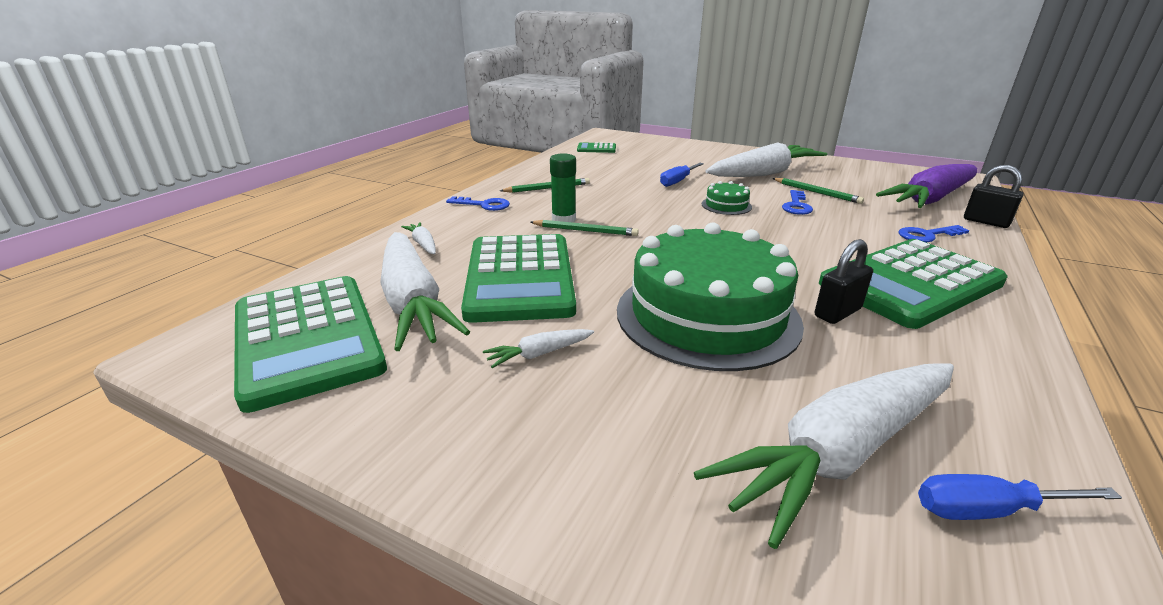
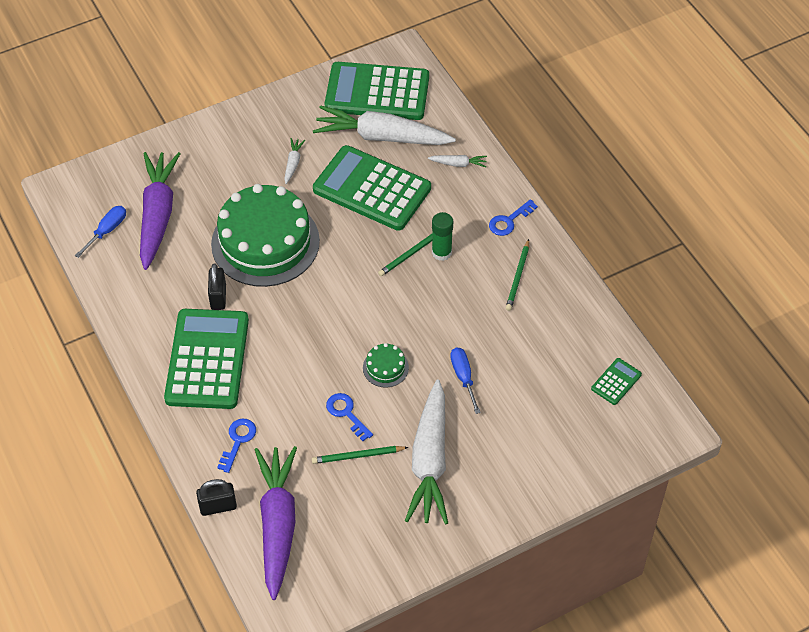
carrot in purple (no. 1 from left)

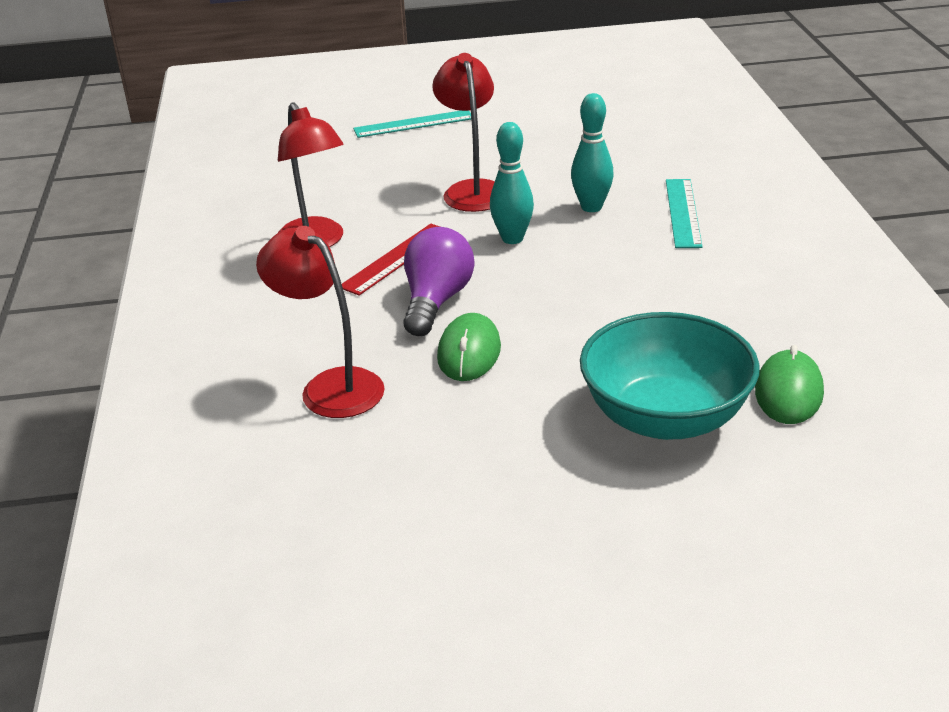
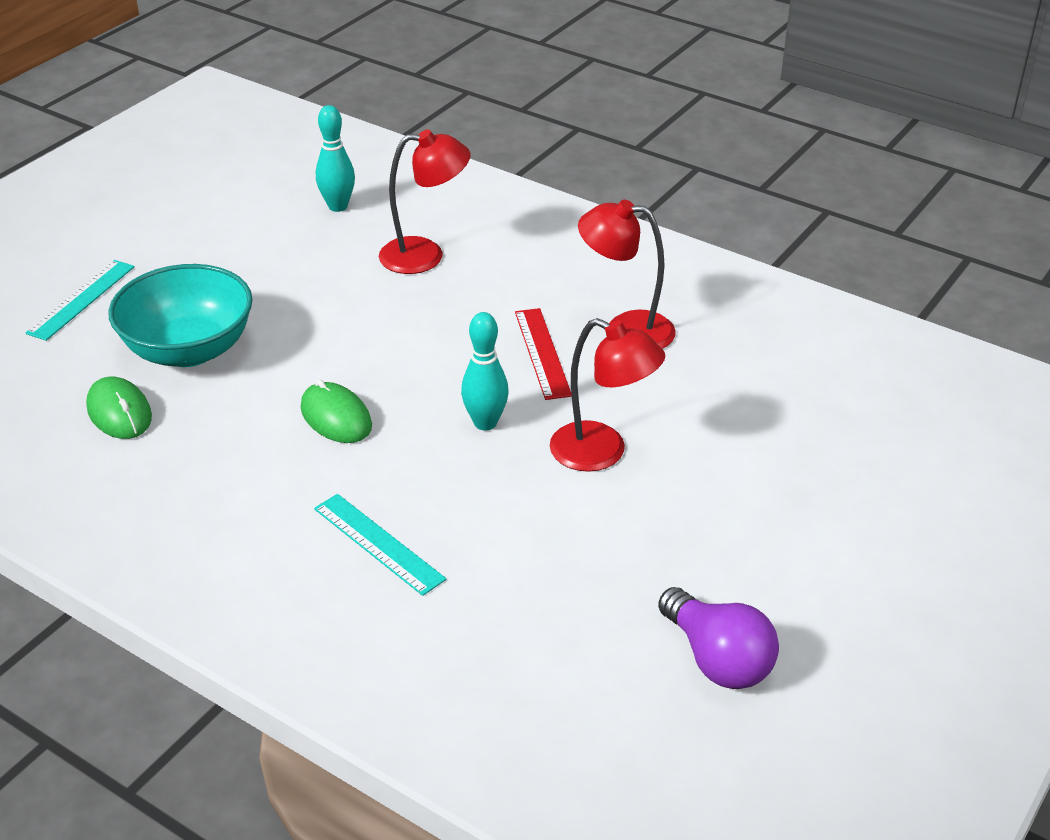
ruler in turquoise (no. 1 from left); light bulb in purple; mouse in green (no. 2 from left); bowling pin in turquoise (no. 1 from left)

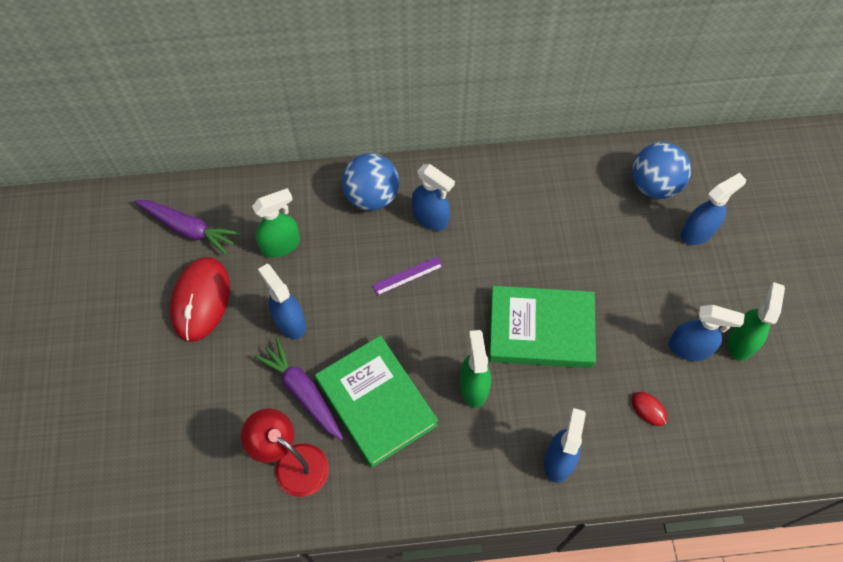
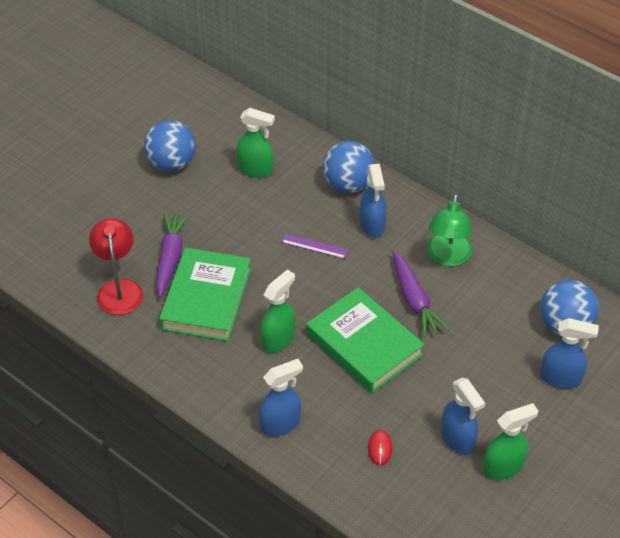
carrot in purple (no. 2 from left); ball in blue (no. 1 from left); spray bottle in blue (no. 1 from left in the first image); lamp in green

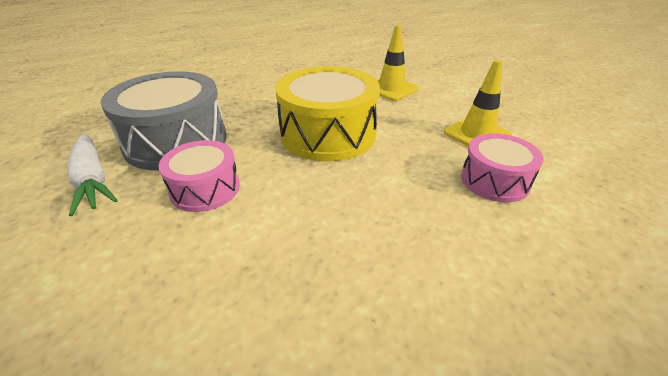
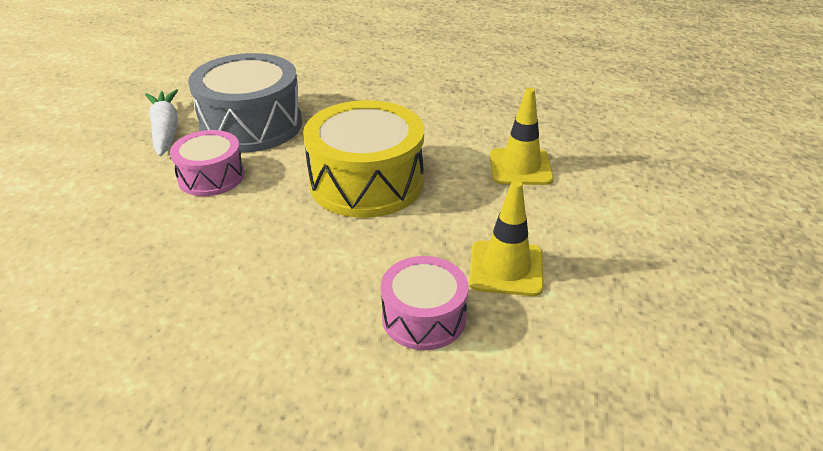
carrot in white

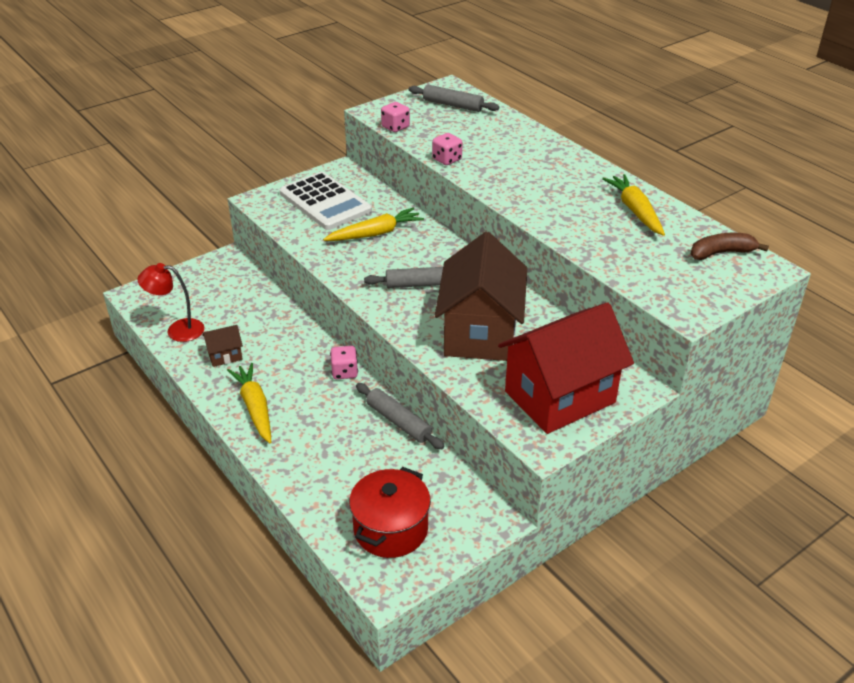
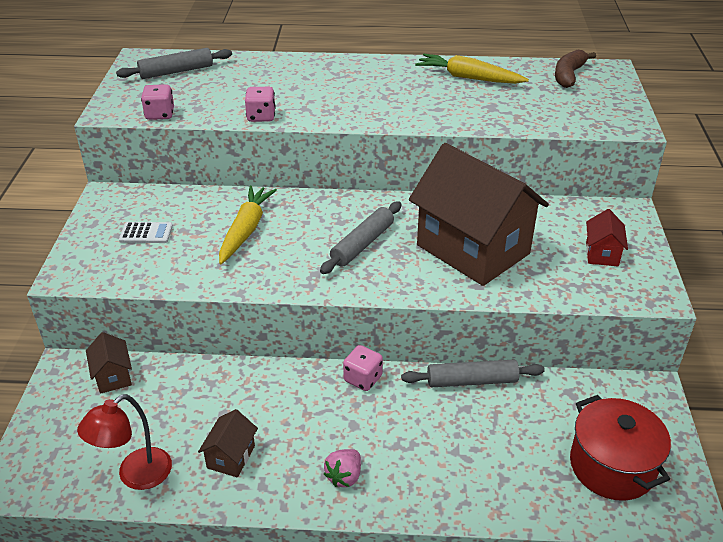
strawberry in pink; calculator in white; house in red; house in brown (no. 1 from left)

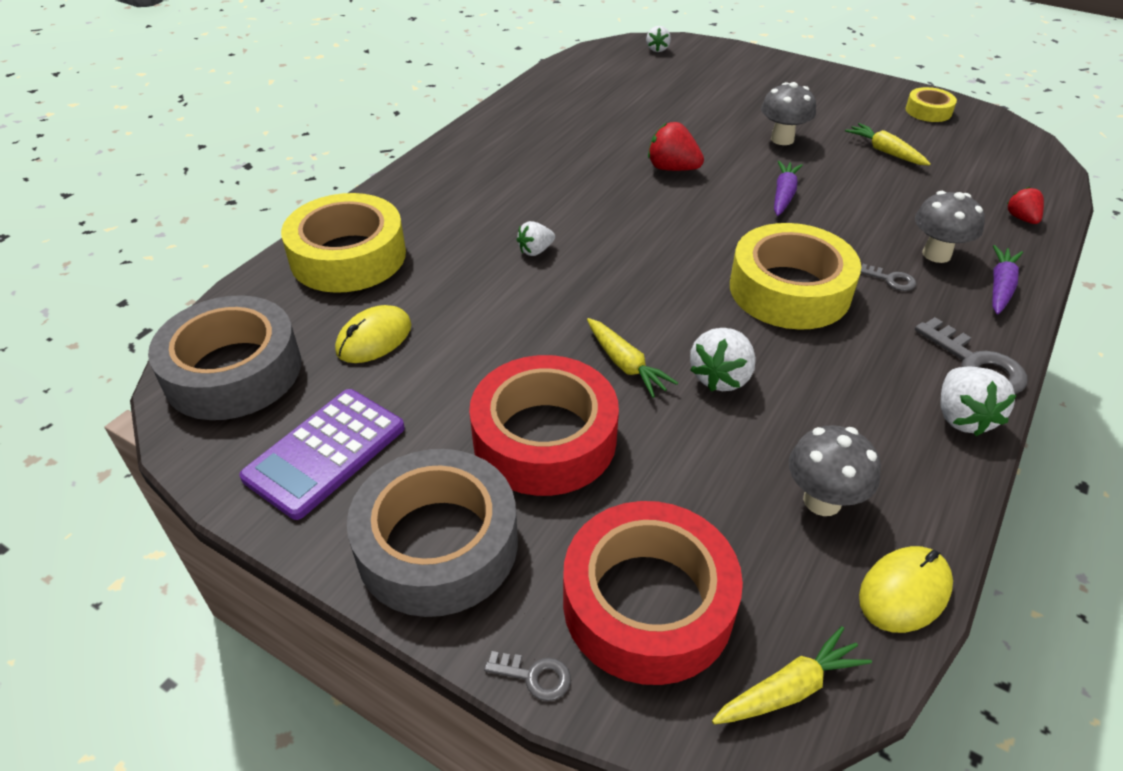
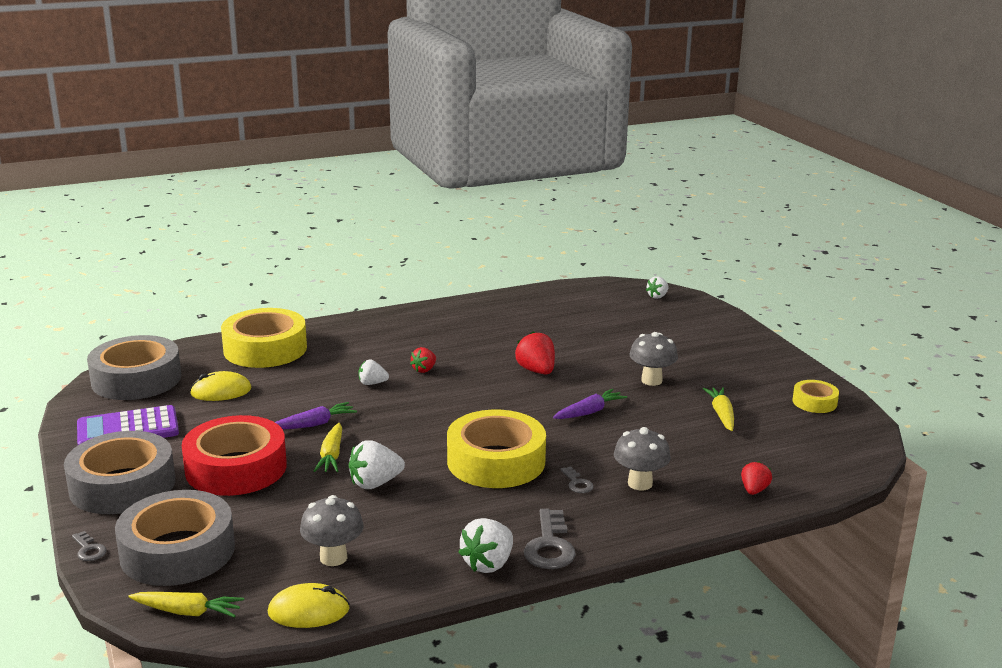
tape in grey (no. 3 from left); carrot in purple (no. 1 from left); strawberry in red (no. 1 from left)

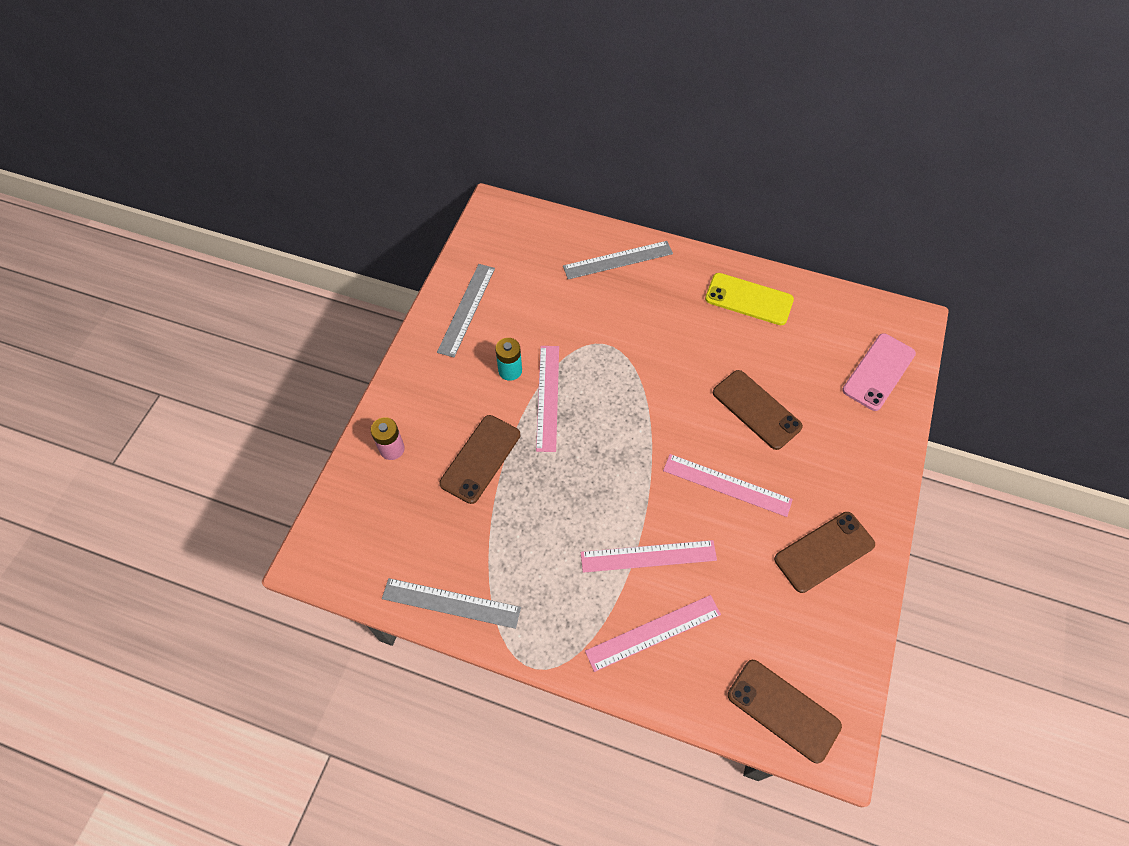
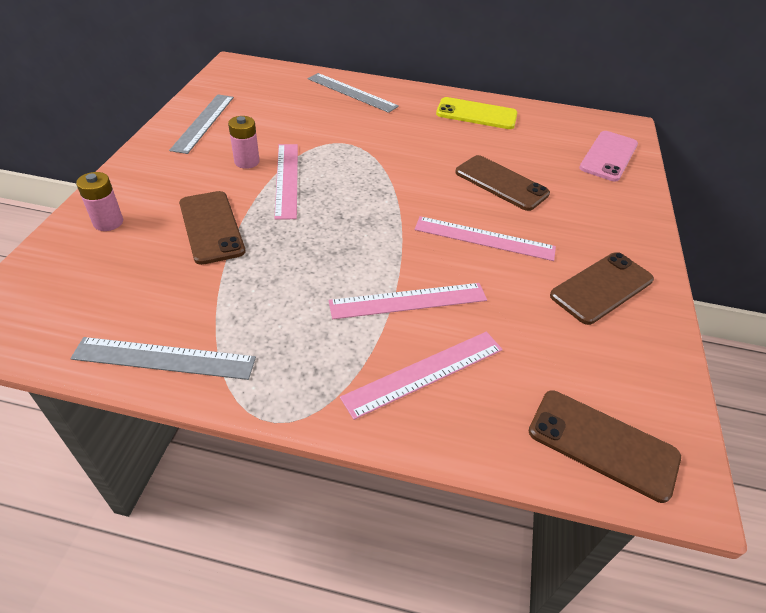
phone in brown (no. 1 from left); battery in pink (no. 2 from left); ruler in grey (no. 3 from left)

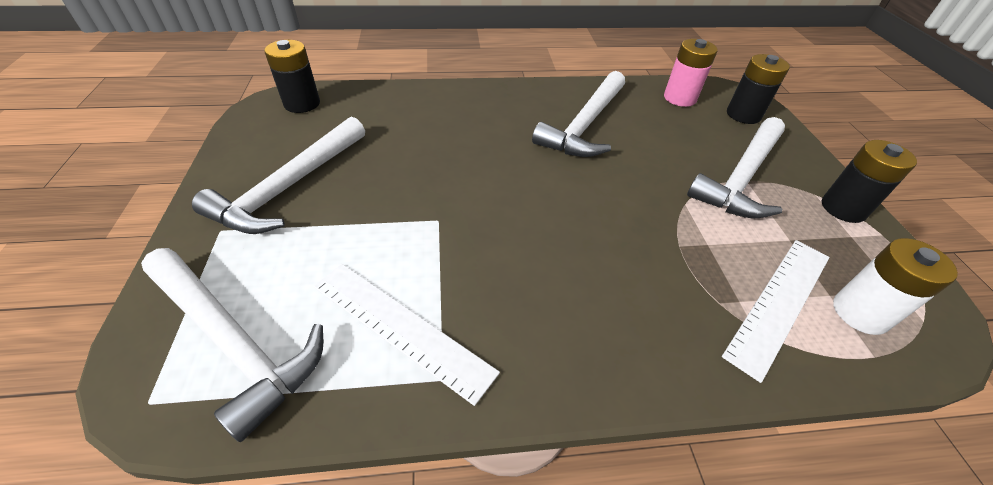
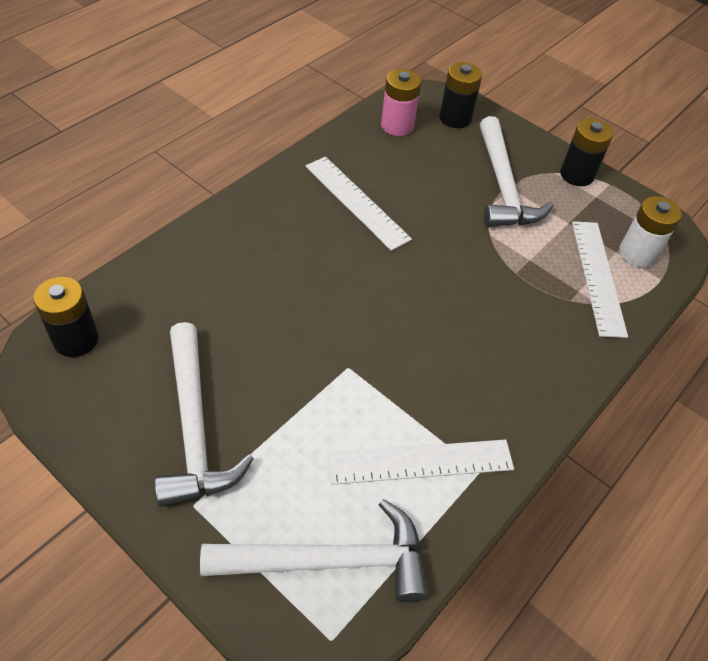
ruler in white (no. 1 from left)

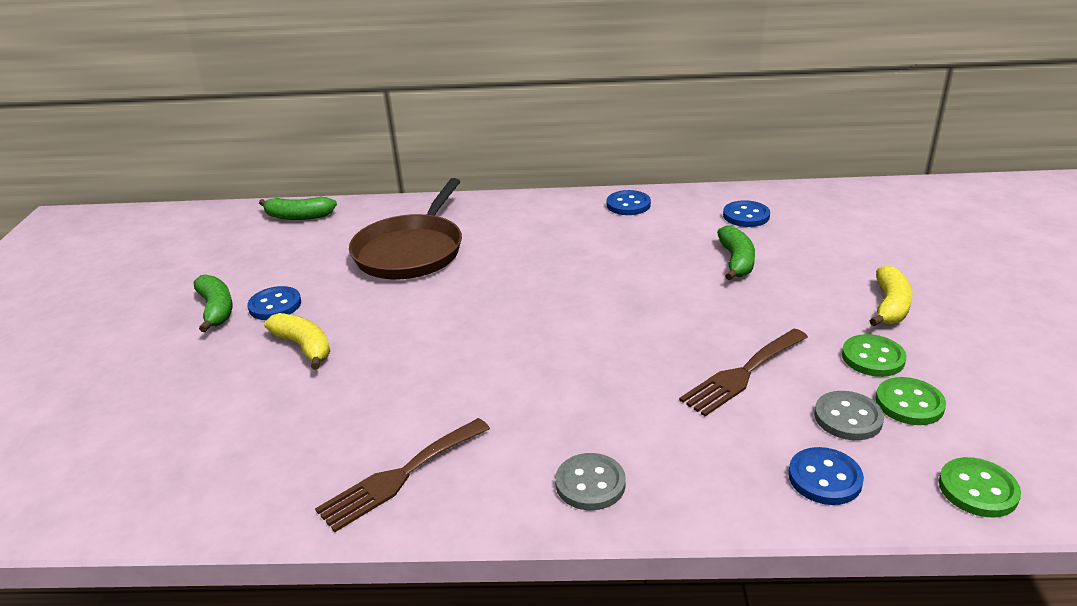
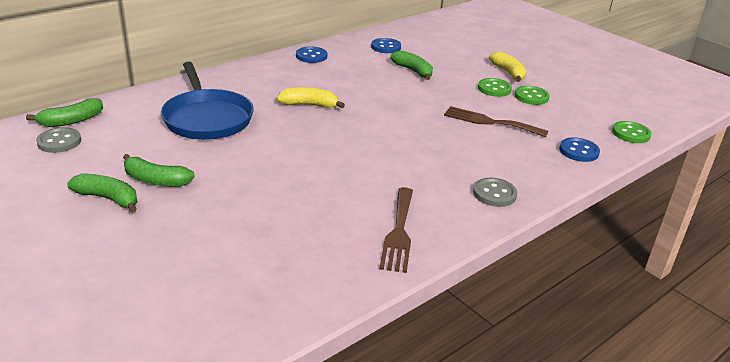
banana in green (no. 3 from left); banana in yellow (no. 1 from left); pan in blue; fork in brown (no. 2 from left); button in grey (no. 1 from left); button in green (no. 1 from left)

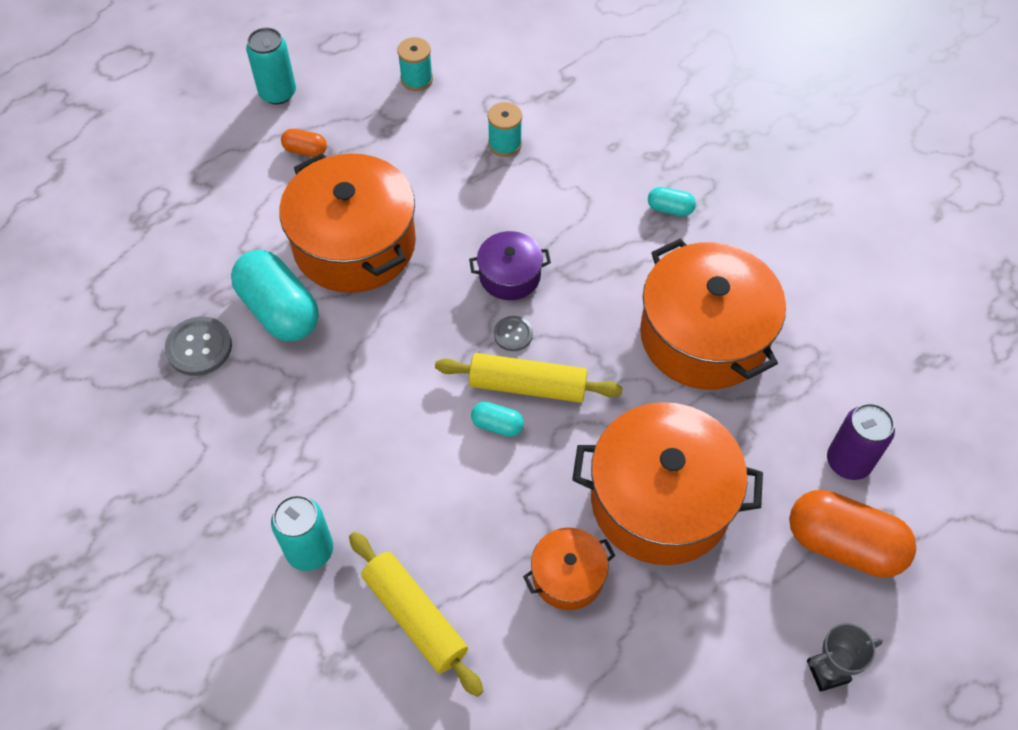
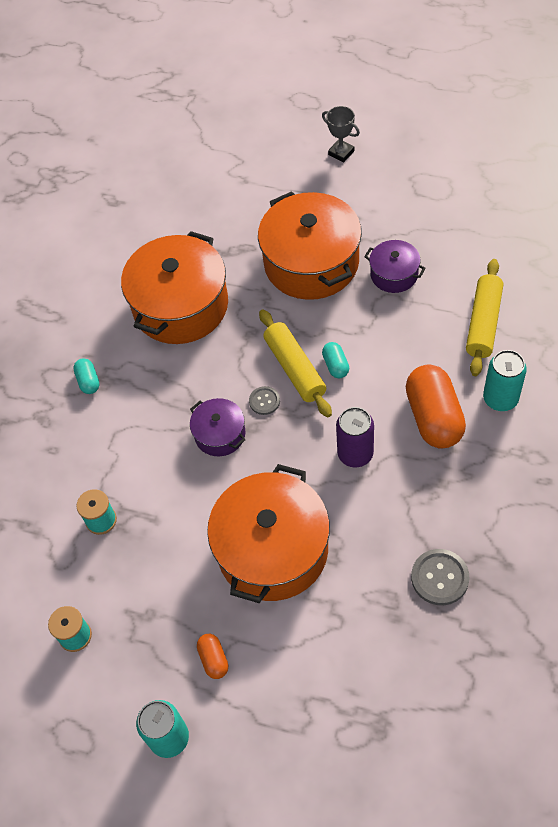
capsule in turquoise (no. 1 from left in the first image); pot in purple (no. 2 from left); capsule in orange (no. 2 from left); can in purple

